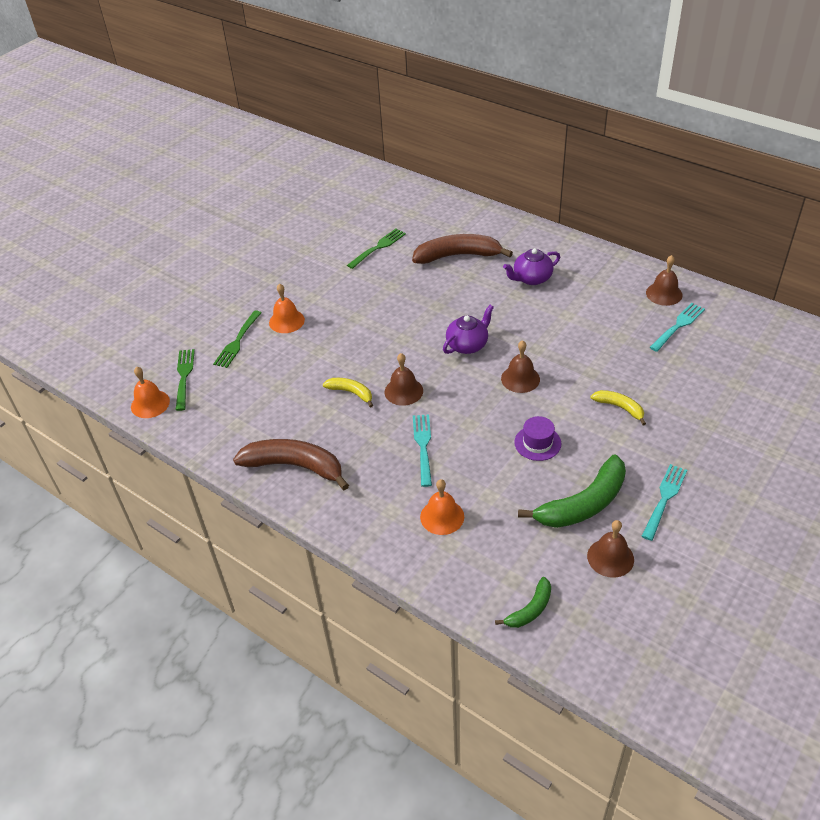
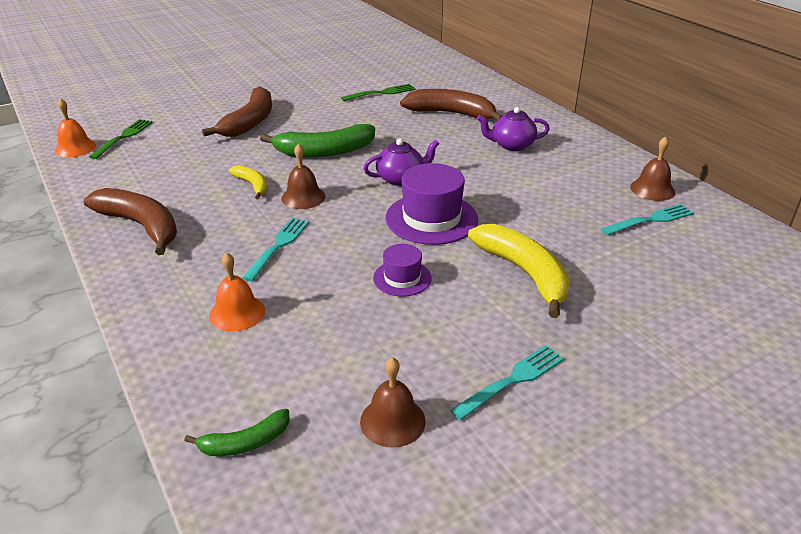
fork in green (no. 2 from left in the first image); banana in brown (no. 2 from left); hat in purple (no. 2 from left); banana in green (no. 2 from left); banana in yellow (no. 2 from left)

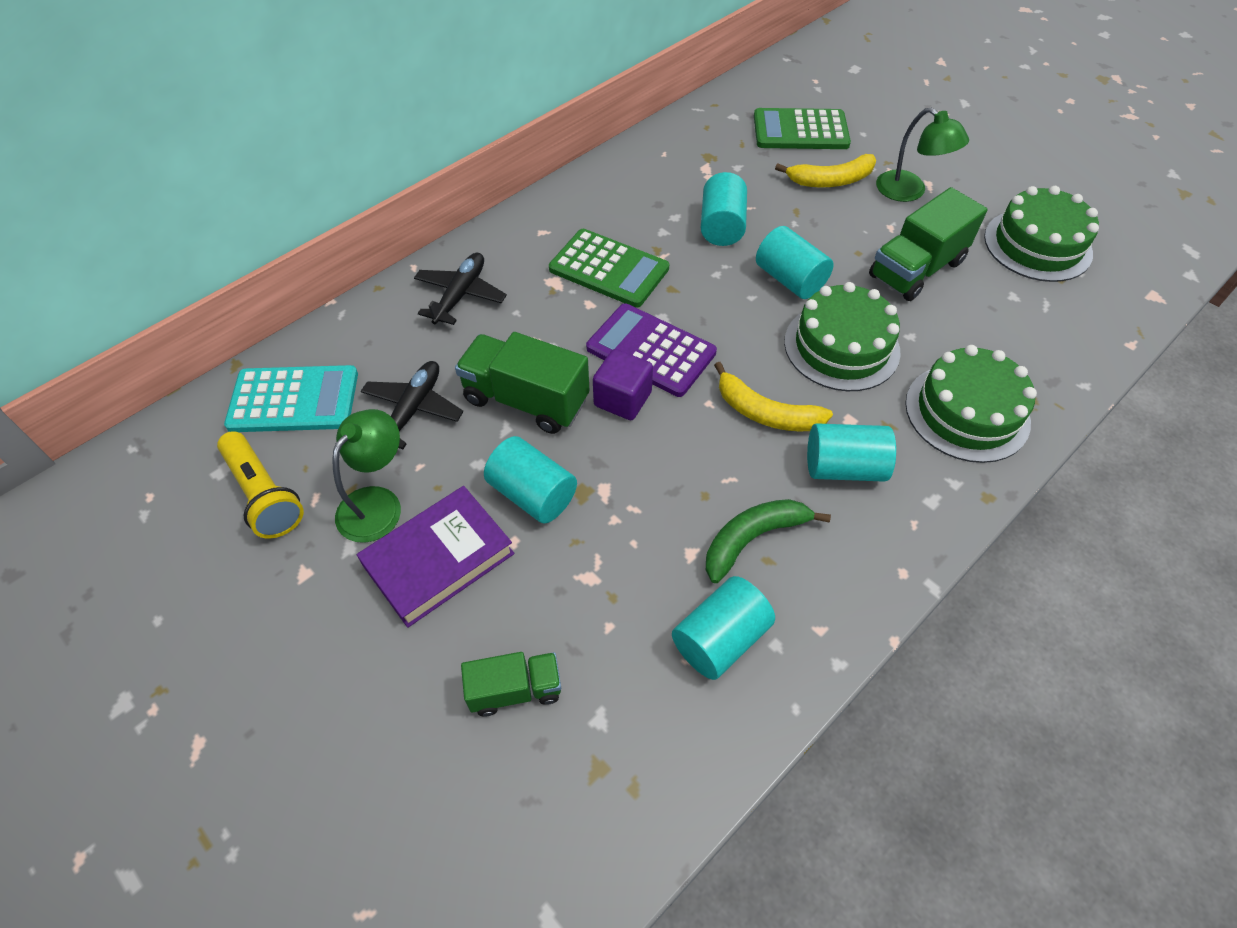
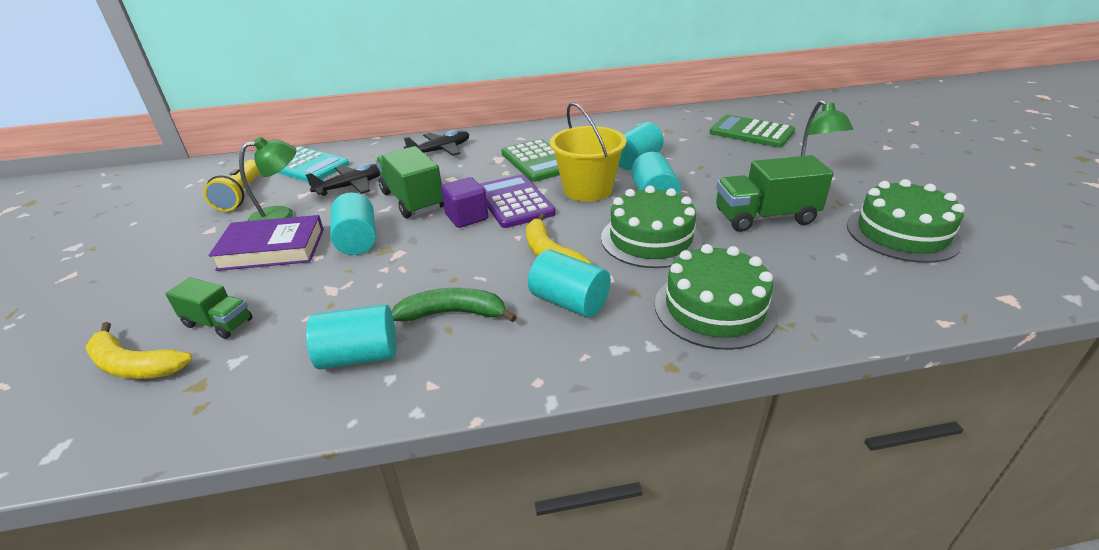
banana in yellow (no. 1 from left); bucket in yellow

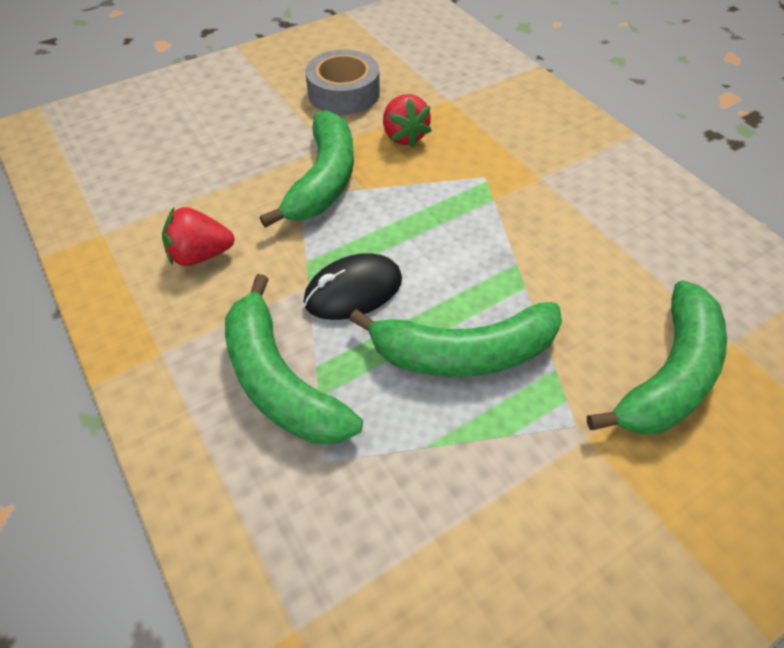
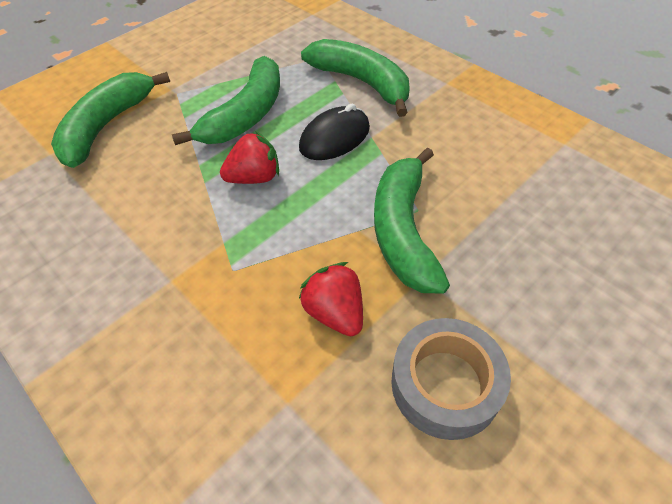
strawberry in red (no. 1 from left); banana in green (no. 2 from left)

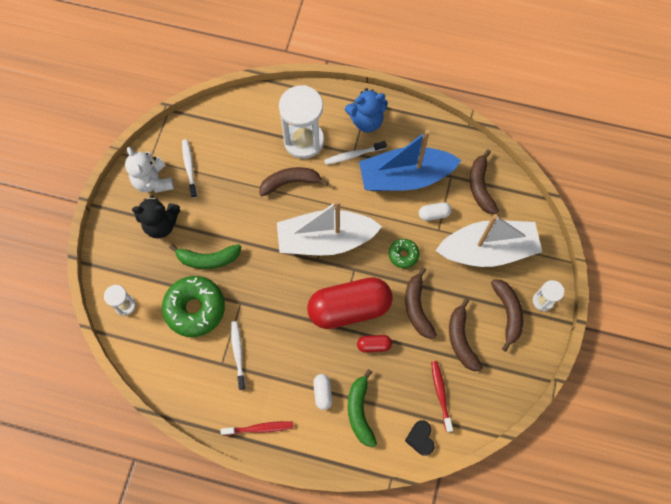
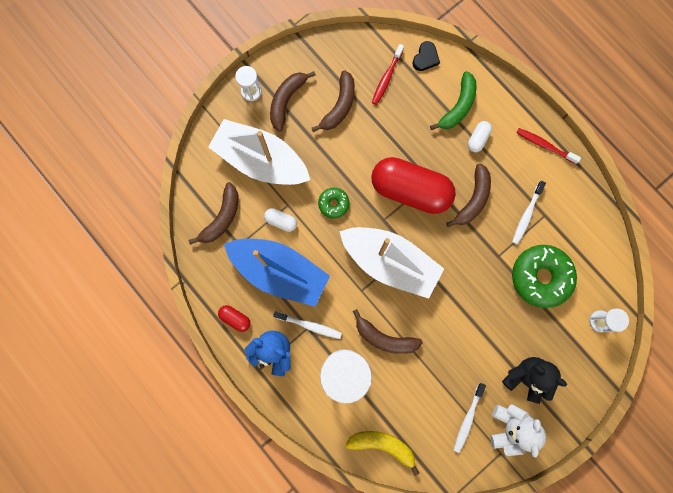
banana in green (no. 1 from left in the first image); capsule in red (no. 1 from left); banana in brown (no. 5 from left); banana in yellow

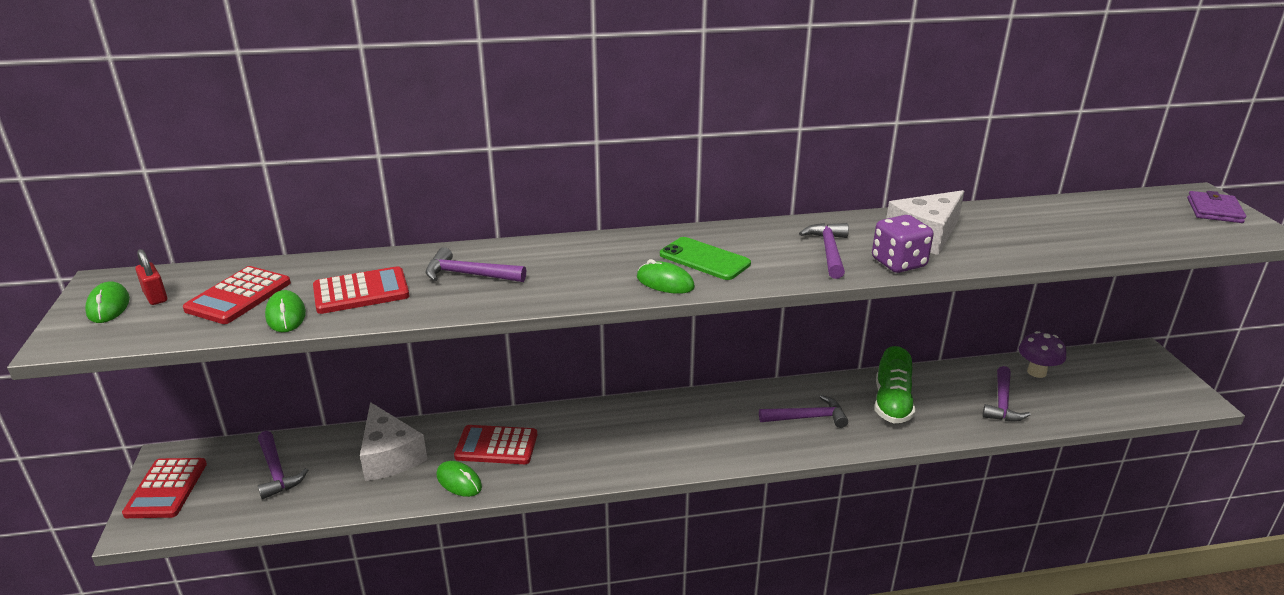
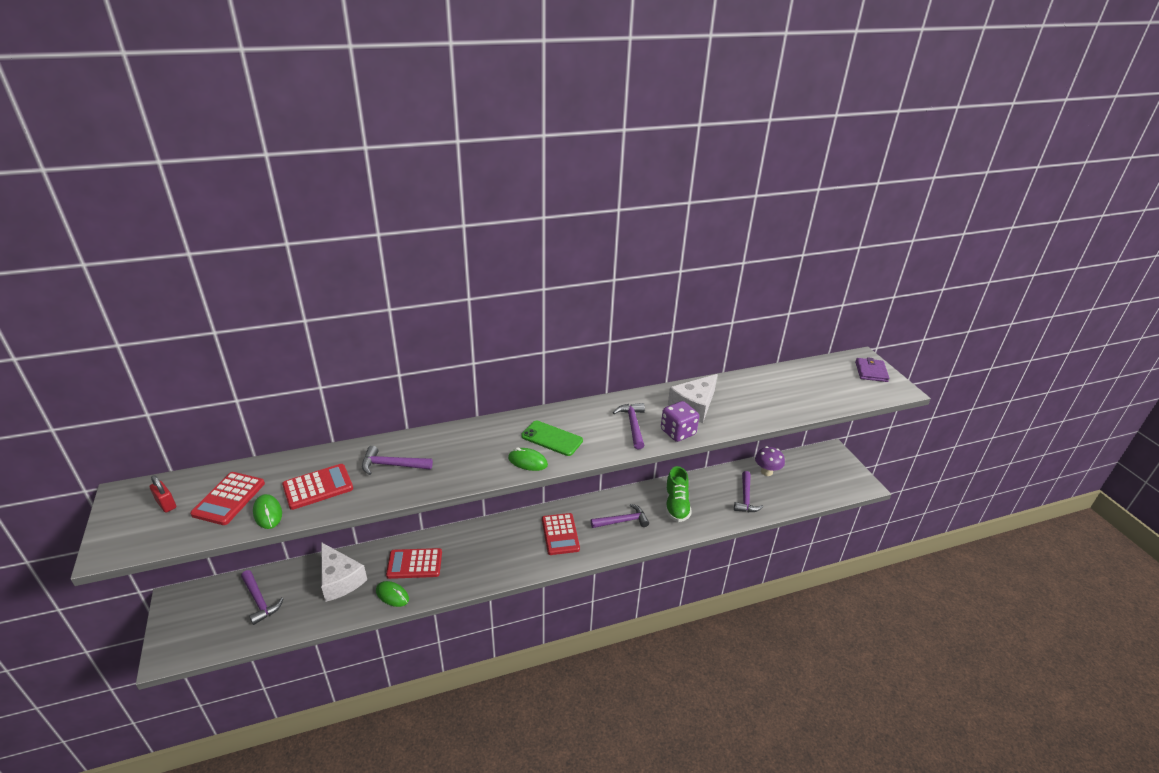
mouse in green (no. 1 from left in the first image); calculator in red (no. 4 from left)

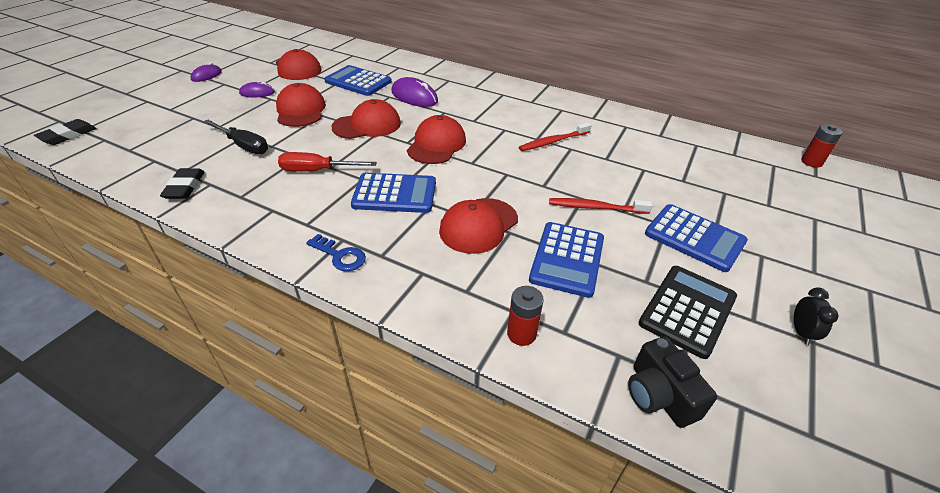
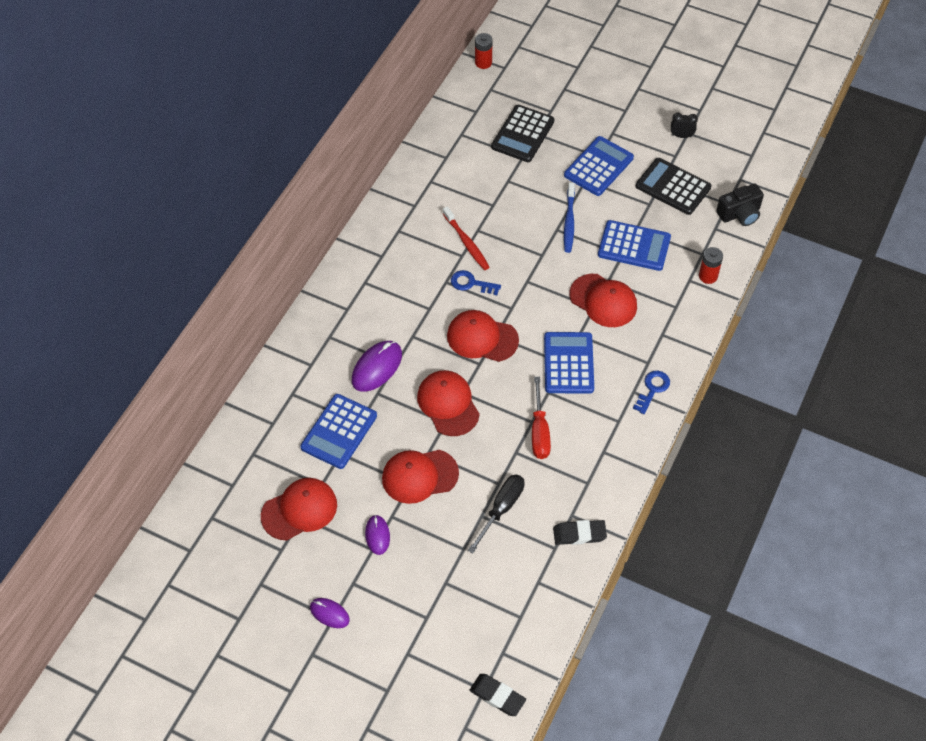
toothbrush in blue; key in blue (no. 1 from left); calculator in black (no. 1 from left)

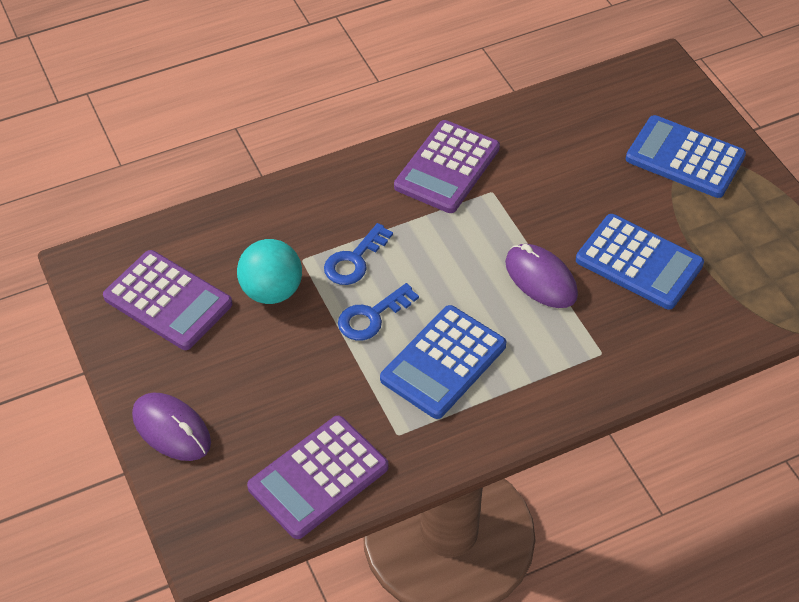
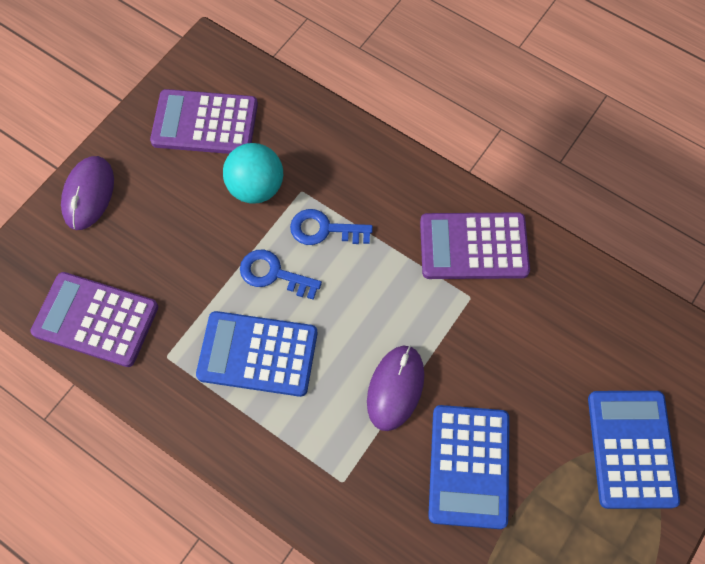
calculator in purple (no. 2 from left)

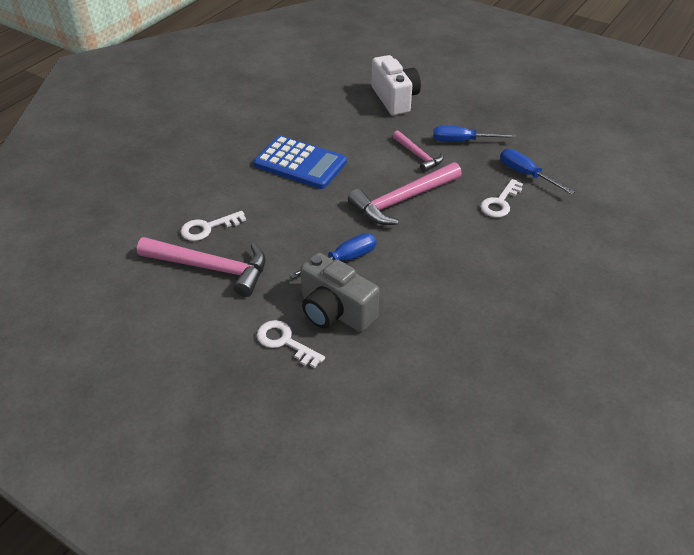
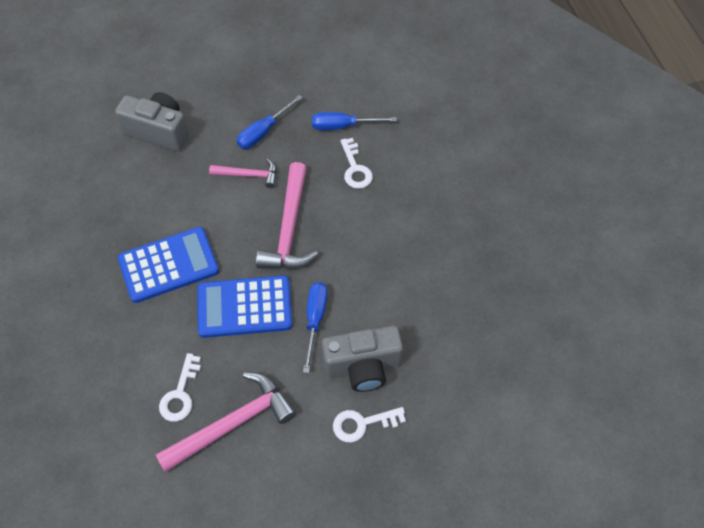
camera in grey (no. 1 from left); calculator in blue (no. 2 from left)

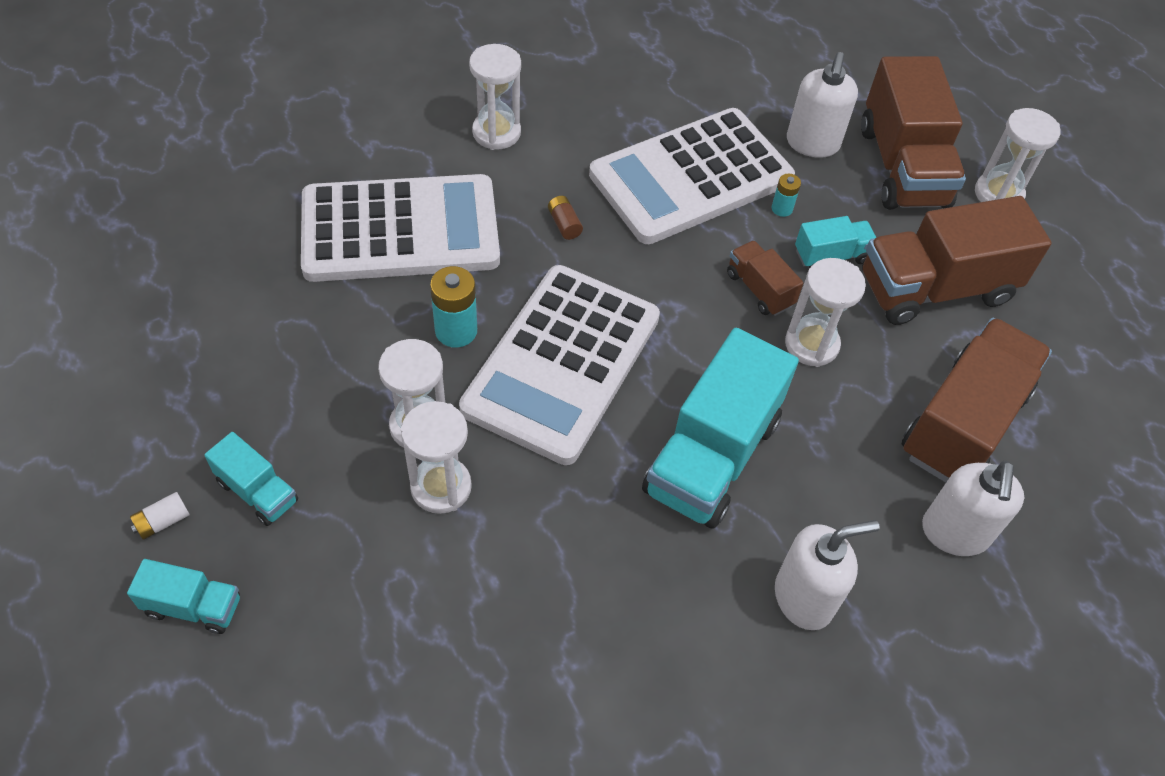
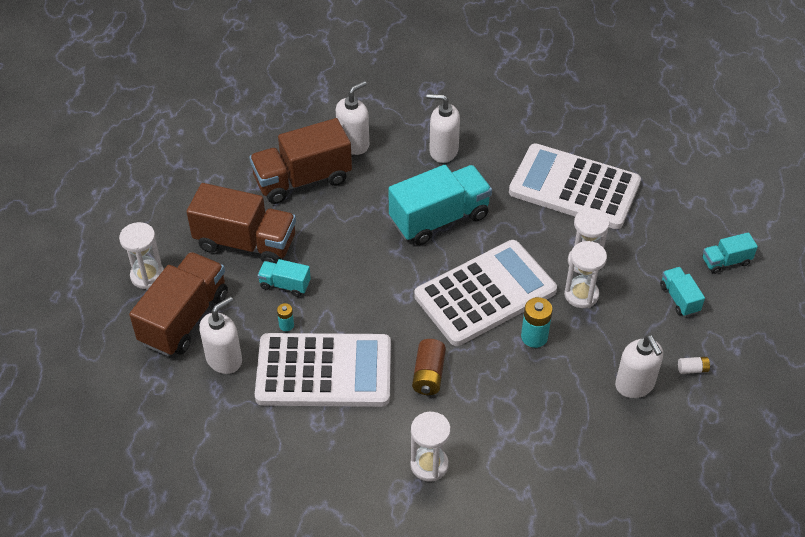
truck in turquoise (no. 4 from left); battery in white; calculator in white (no. 3 from left); battery in brown; truck in brown (no. 1 from left in the first image); hourglass in white (no. 4 from left in the first image); soap dispenser in white (no. 4 from left)

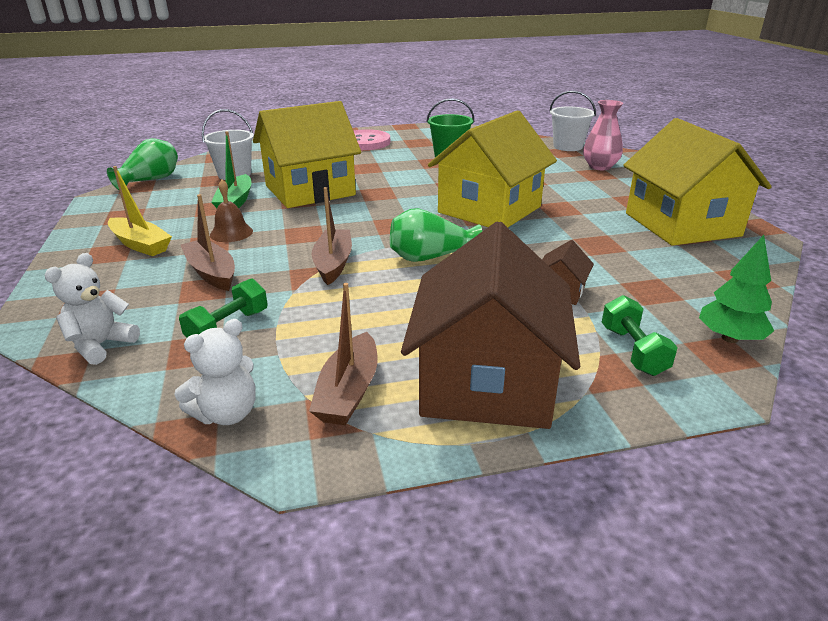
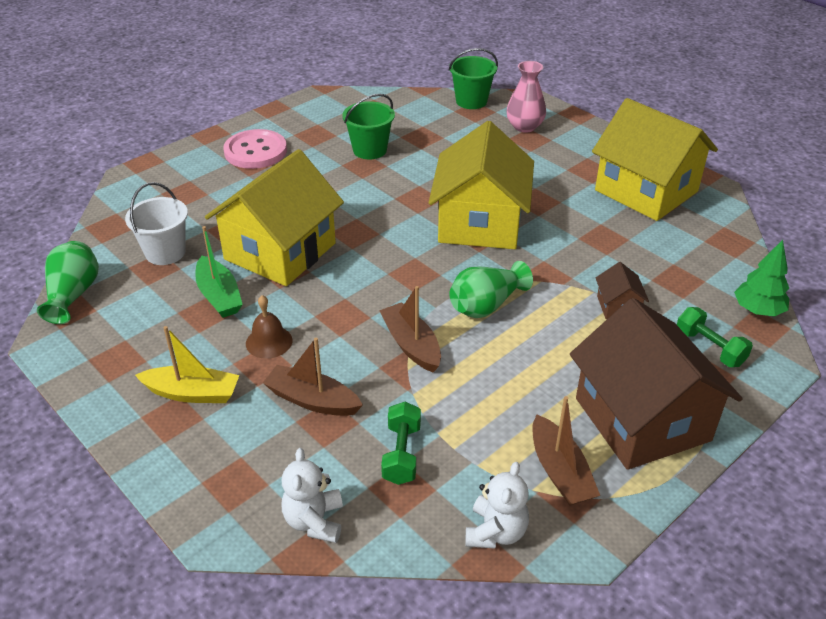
bucket in green (no. 2 from left)

